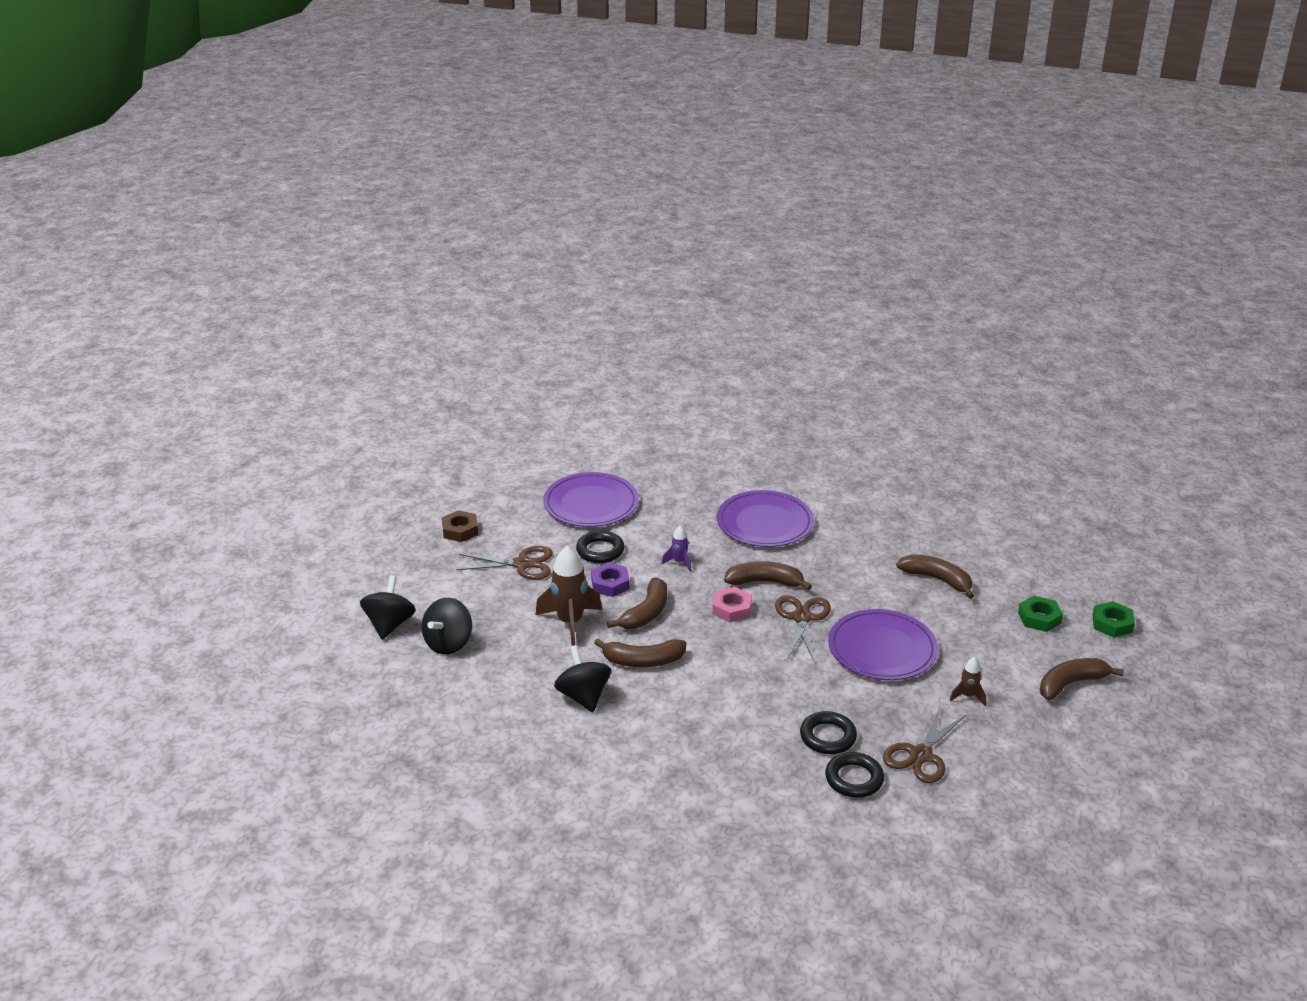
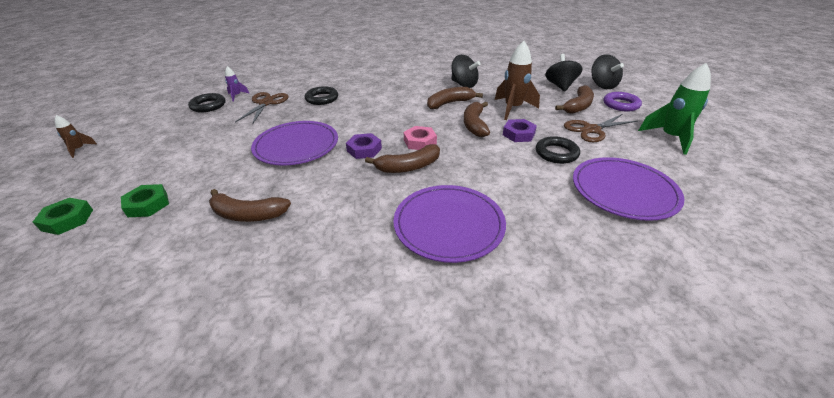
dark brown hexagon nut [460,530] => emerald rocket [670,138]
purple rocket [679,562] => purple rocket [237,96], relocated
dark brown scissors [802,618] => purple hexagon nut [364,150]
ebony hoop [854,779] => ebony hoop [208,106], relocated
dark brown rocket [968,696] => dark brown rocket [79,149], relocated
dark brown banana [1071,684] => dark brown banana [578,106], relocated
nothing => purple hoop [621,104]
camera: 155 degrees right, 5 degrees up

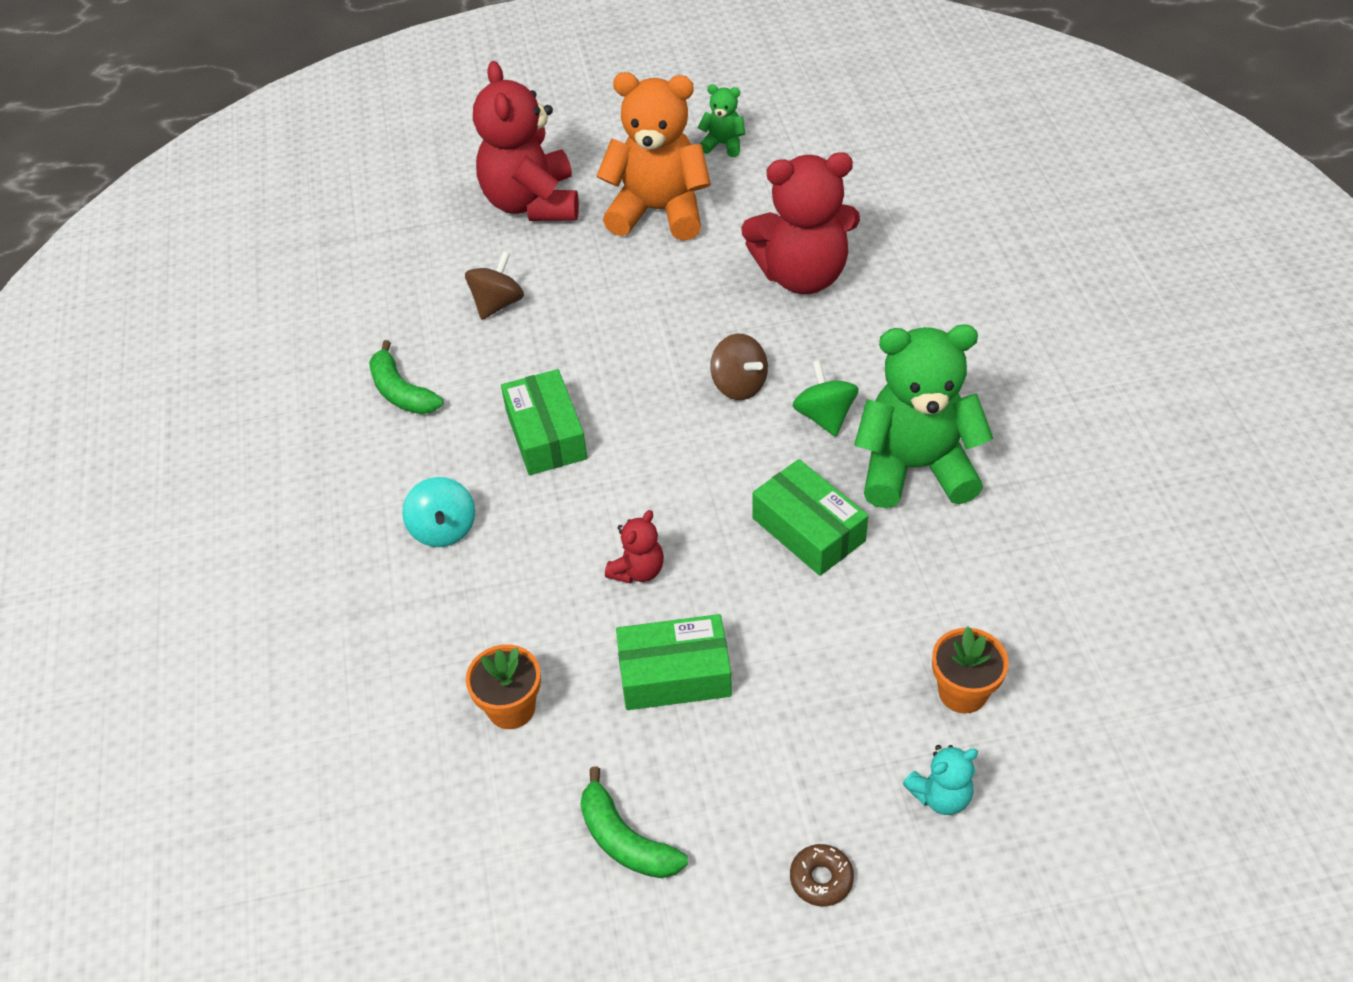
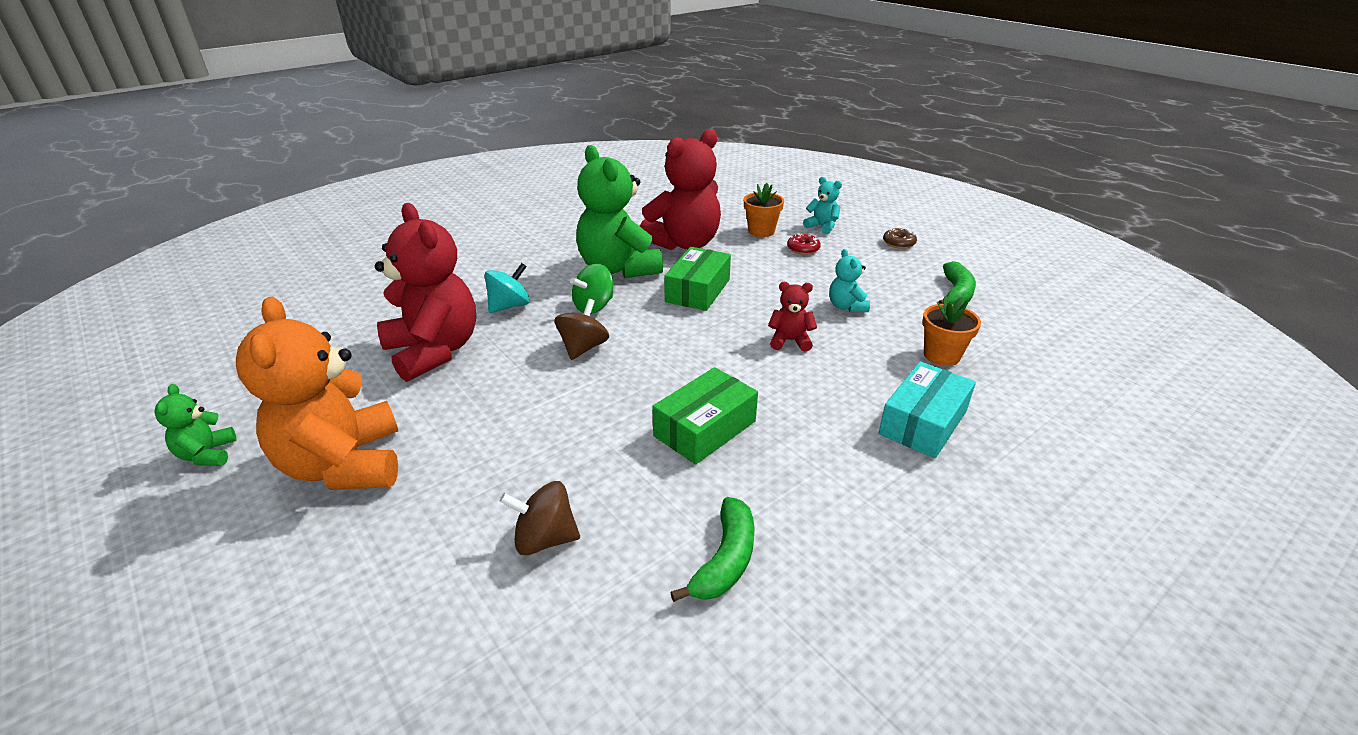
turquoise spinning top [443,529] => turquoise spinning top [510,306], relocated
red teddy [532,203] => red teddy [684,243], relocated
emerald package [674,674] => turquoise teddy [846,306]
nothing => red glazed donut [803,249]
nothing => turquoise package [923,422]
camera: 120 degrees left, 15 degrees down

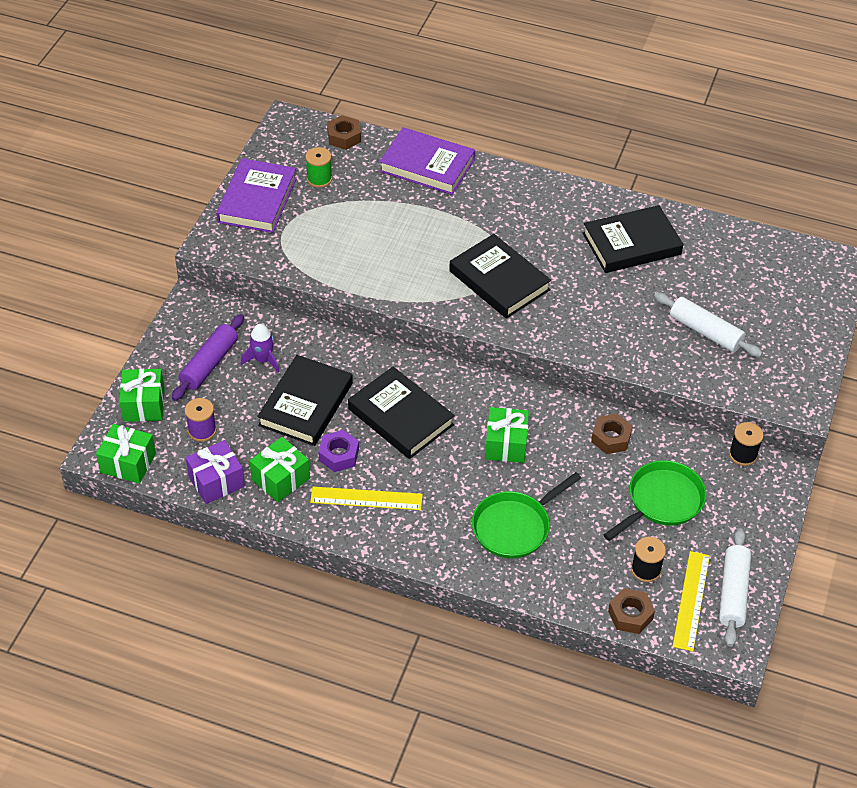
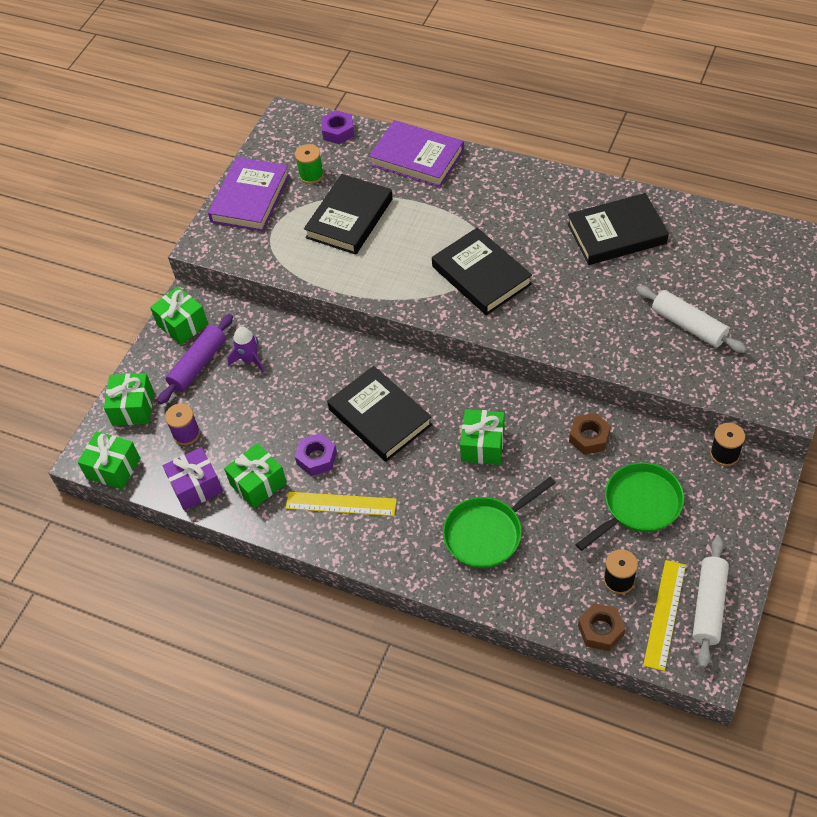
ebony hardcover [306,404] => ebony hardcover [349,218], relocated
dark brown hexagon nut [344,137] => purple hexagon nut [338,131]
nothing => emerald present [182,324]
camera: 10 degrees right, 5 degrees up

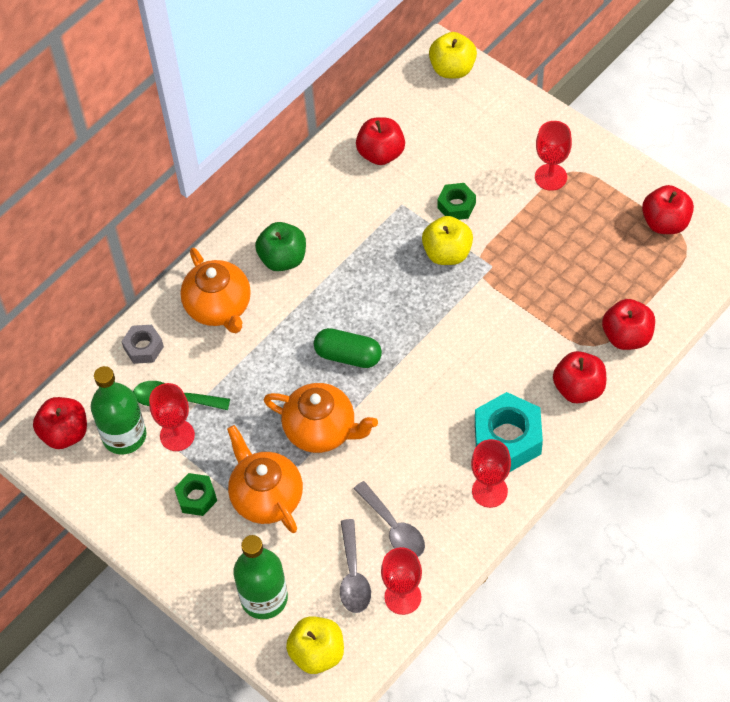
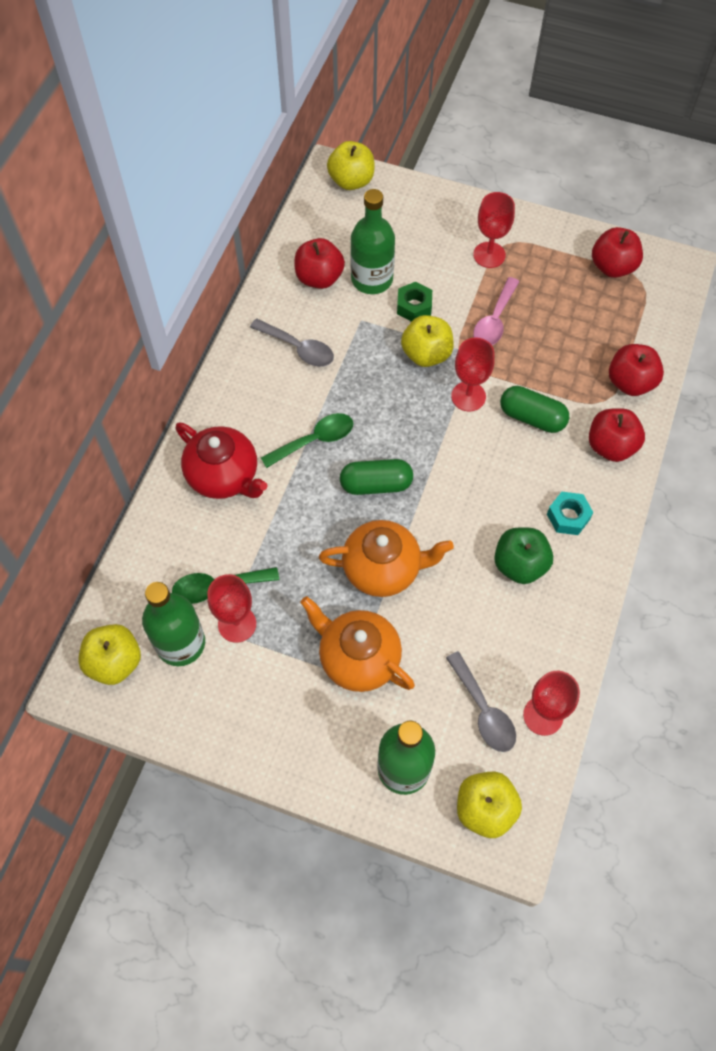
red apple fruit [65,433] => yellow apple fruit [115,662]
gray hexagon nut [143,348] => nothing
emerald hexagon nut [196,498] => nothing
orange china teapot [219,307] => red china teapot [224,476]
emerald apple fruit [283,259] => emerald apple fruit [519,565], relocated
gray spoon [394,528] => gray spoon [298,348], relocated
red chalice [489,491] => red chalice [468,396], relocated
turquoise hexagon nut [507,438] => turquoise hexagon nut [568,517], x0.56
nothing => emerald spoon [315,440]
nothing => emerald bottle [372,279]
nothing => pink spoon [494,320]
nothing => emerald capsule [532,417]
camera: 25 degrees left, 5 degrees up

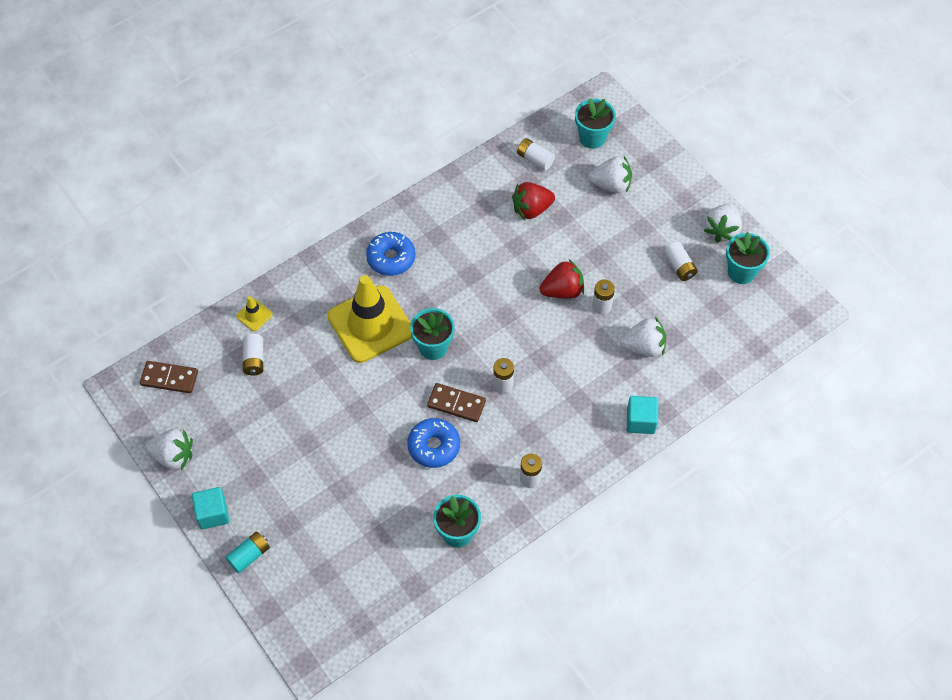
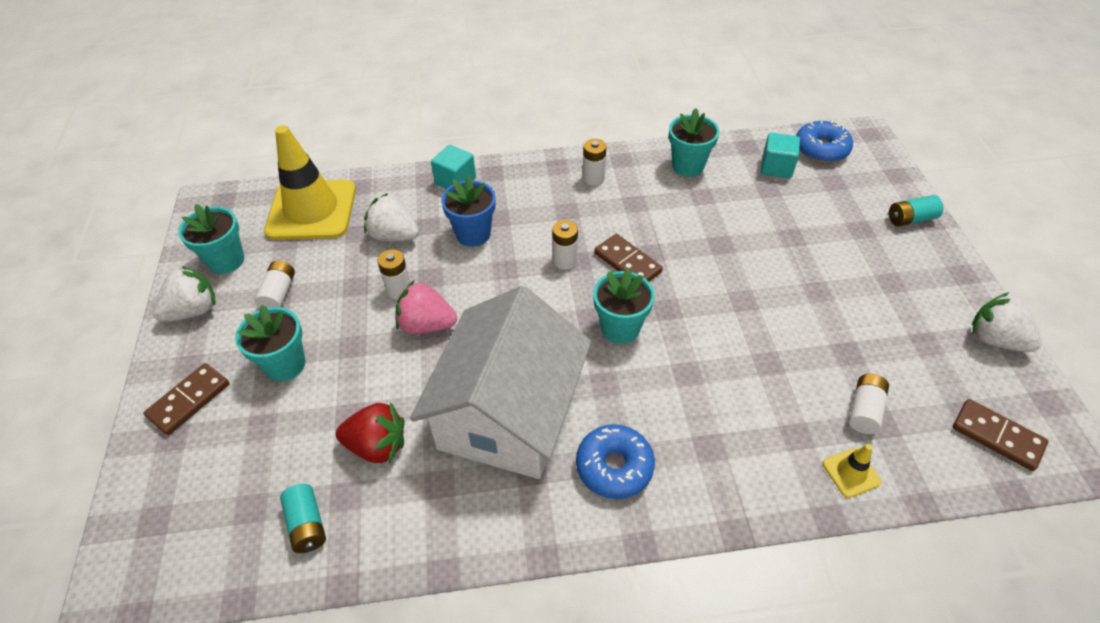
turquoise solid cube [213,514] => turquoise solid cube [776,167], relocated
yellow safety cone [370,324] => yellow safety cone [312,210], relocated
blue glazed donut [434,446] => blue glazed donut [821,149], relocated
white battery [535,159] => turquoise battery [307,524]
red berry [562,291] => pink berry [426,325]
turquoise potted plant [592,138] => turquoise potted plant [285,365], relocated
white berry [611,185] => nothing
nothing => dark brown domino tile [189,400]
nothing => white toy house [508,413]
nothing => blue potted plant [473,234]
camera: 150 degrees left, 10 degrees down

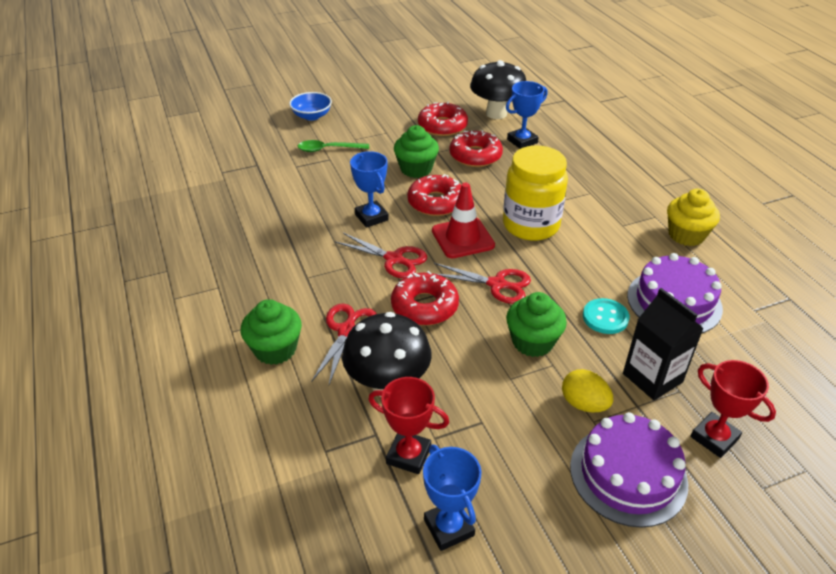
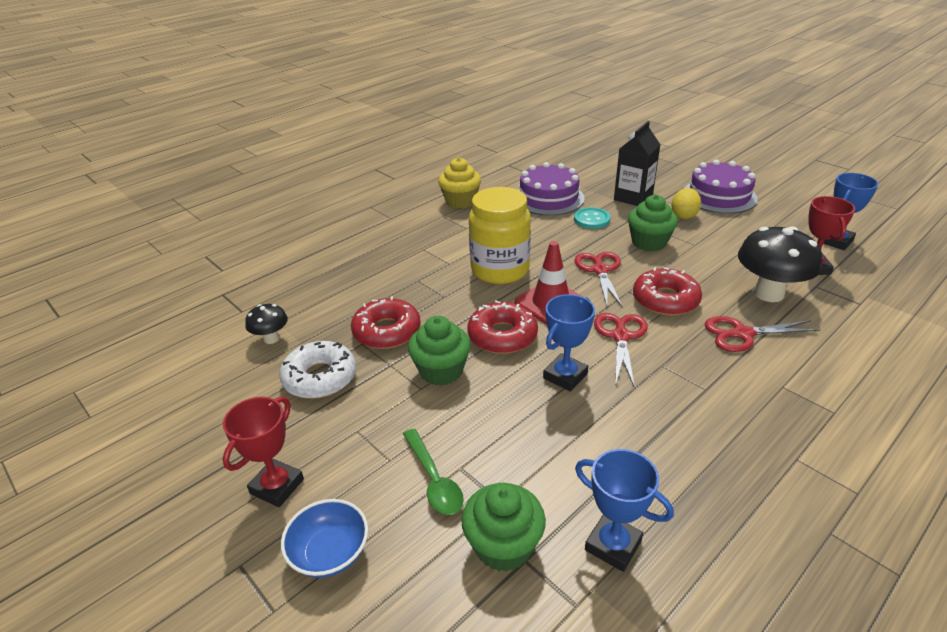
emerald muffin [275,349] => emerald muffin [503,546], relocated
red glazed donut [442,126] => white glazed donut [320,377]
ebony toadstool [496,113] => ebony toadstool [271,339], x0.52
blue prize cup [522,141] => blue prize cup [613,545], relocated
red prize cup [714,438] => red prize cup [277,486], relocated
camera: 110 degrees left, 5 degrees down

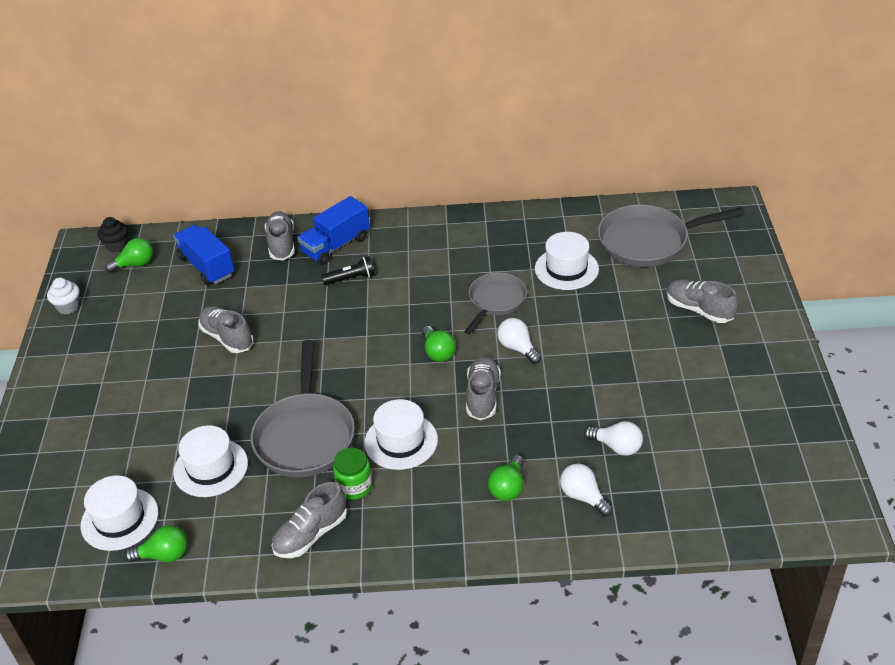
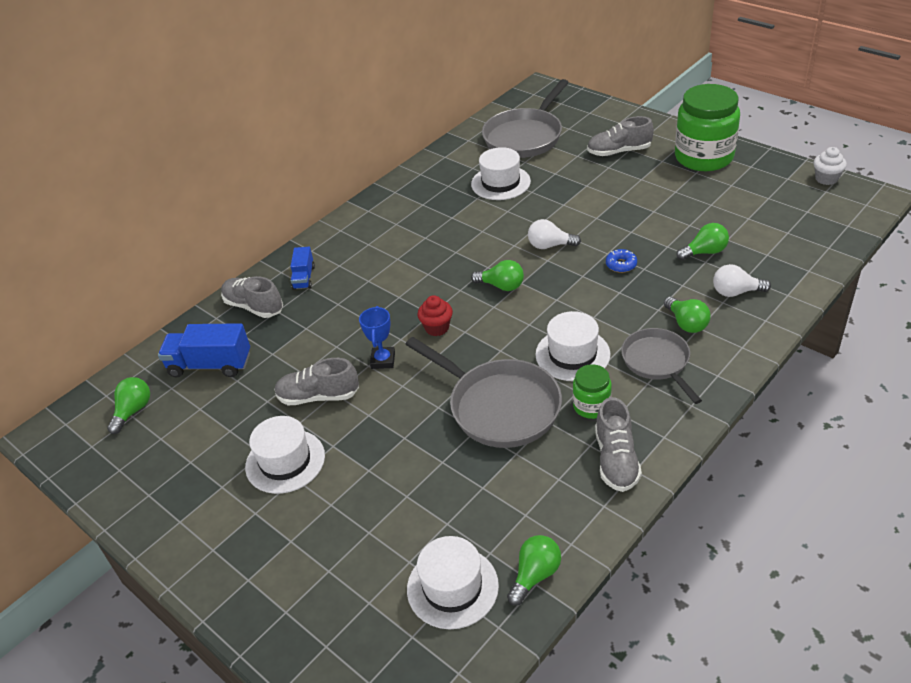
white muffin [68,307] => white muffin [826,179], relocated
ebony muffin [117,246] => nothing
white tall hat [211,468] => white tall hat [285,461], relocated
blue truck [336,245] => blue truck [304,278], x0.58
ebony flashlight [351,279] => nothing
gray skillet [495,301] => gray skillet [657,362], relocated
gray sneaker [483,396] => nothing
white bulb [617,447] => emerald bulb [704,252]
nothing => blue prize cup [383,360]
nothing => red muffin [437,328]
nothing => blue glazed donut [621,265]
nothing => emerald jar [703,157]
camera: 45 degrees left, 0 degrees up

